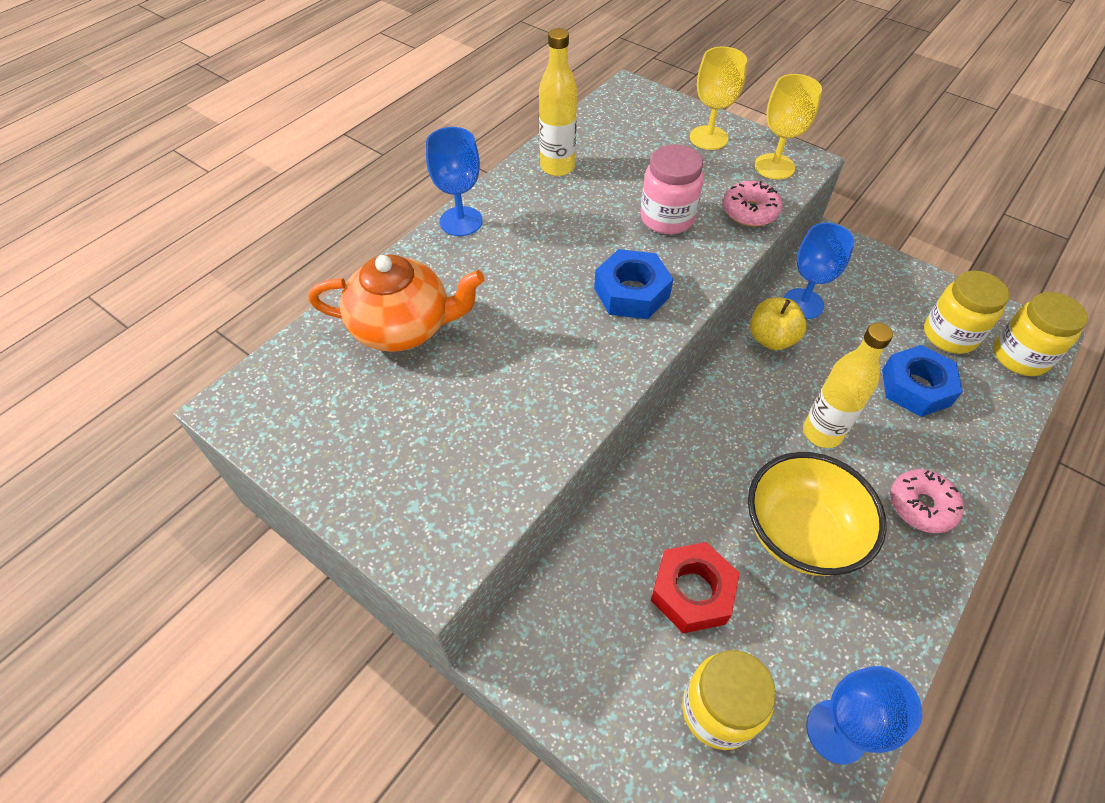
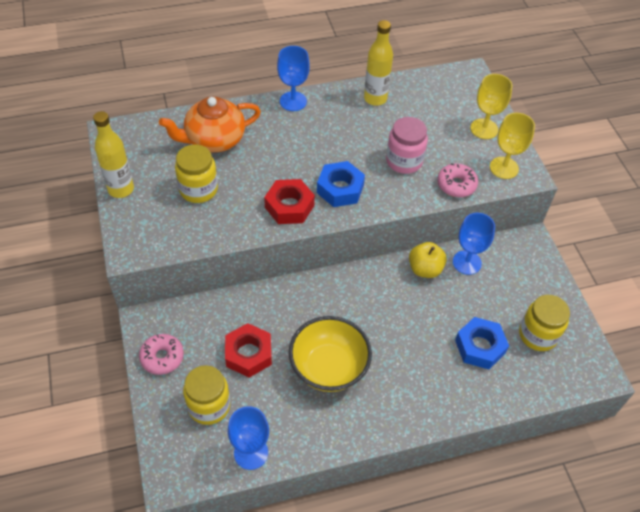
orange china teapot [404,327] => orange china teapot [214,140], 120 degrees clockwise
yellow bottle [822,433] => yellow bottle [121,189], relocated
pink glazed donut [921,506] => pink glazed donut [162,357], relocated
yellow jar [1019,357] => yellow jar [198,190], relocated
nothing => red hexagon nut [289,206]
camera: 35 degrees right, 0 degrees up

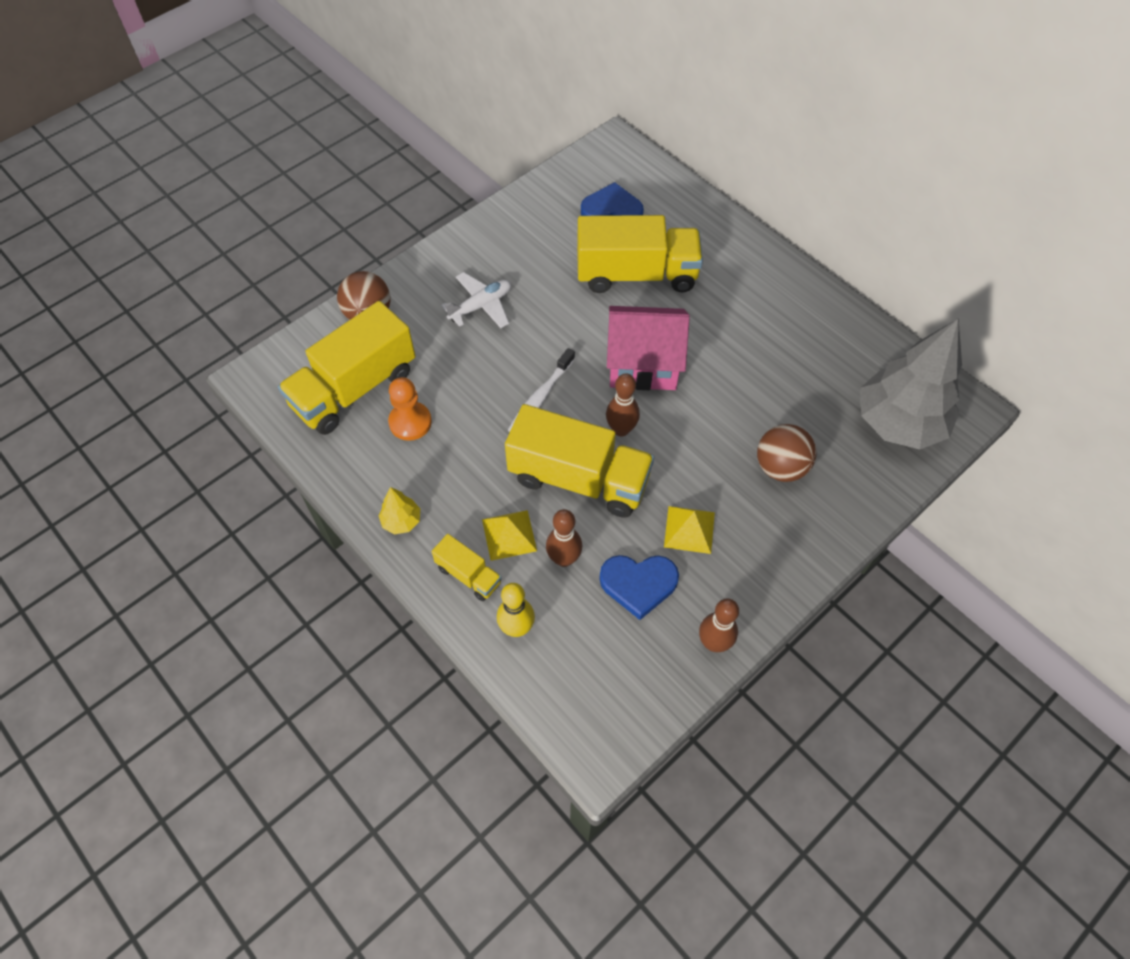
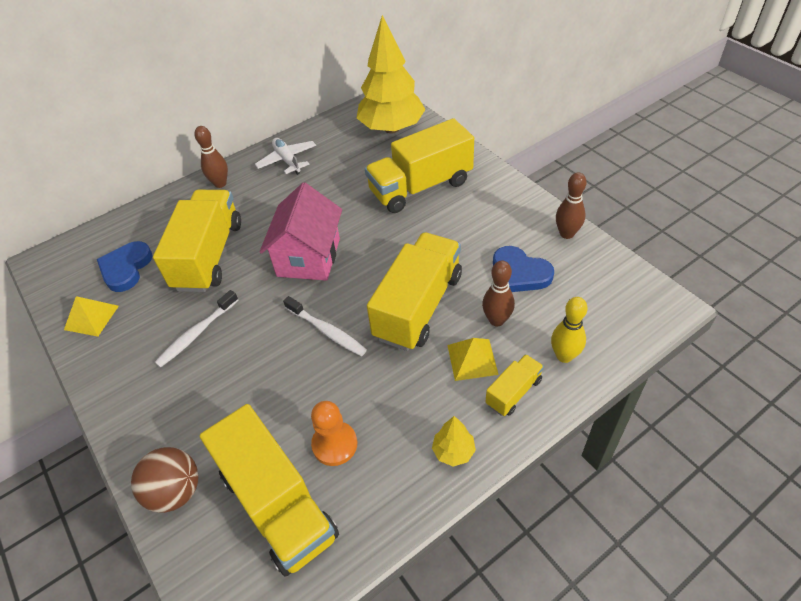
white aeroplane [481,306] => white aeroplane [287,160], relocated
blue love heart [638,584] => blue love heart [520,273], 120 degrees clockwise
dark brown skittle [621,429] => dark brown skittle [220,183], relocated
yellow solid pyramid [689,529] => yellow solid pyramid [91,317], relocated
dark brown sphere [780,467] => yellow truck [420,187]
gray toy tree [899,423] => yellow toy tree [391,128]
nothing => white tooth brush [196,334]
camera: 80 degrees left, 10 degrees down

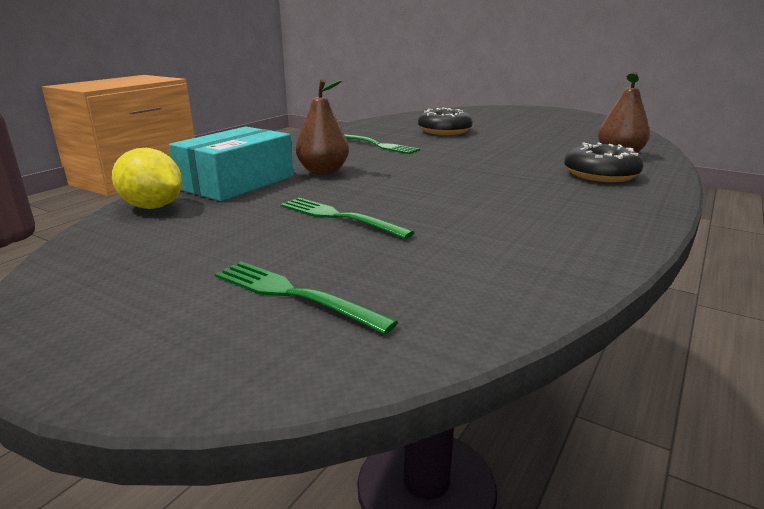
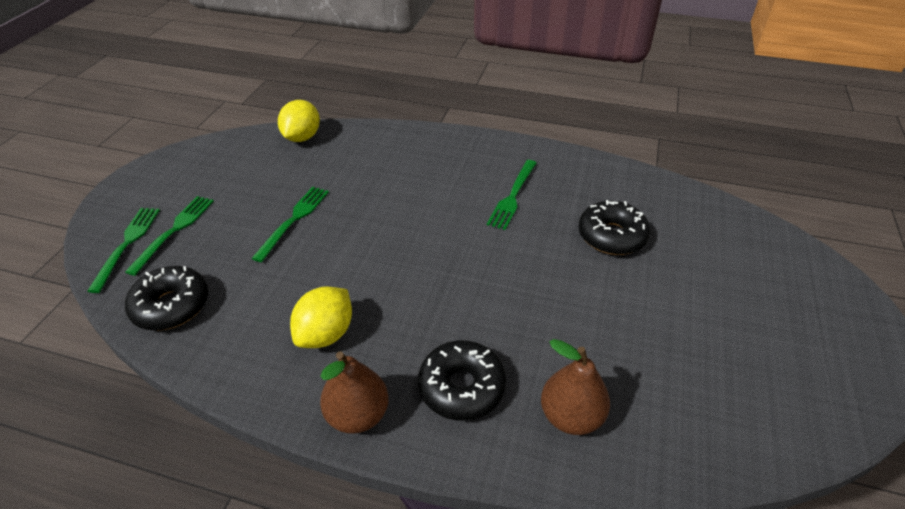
turquoise package [237,182] => nothing
dark brown toy pear [323,172] => dark brown toy pear [358,415], relocated
nothing => emerald dinner fork [127,243]
nothing => ebony glazed donut [171,306]
nothing => yellow lemon [326,334]
camera: 75 degrees right, 20 degrees up

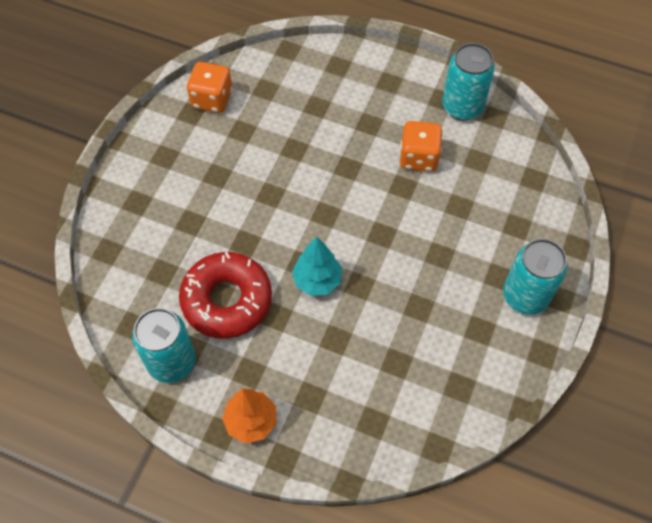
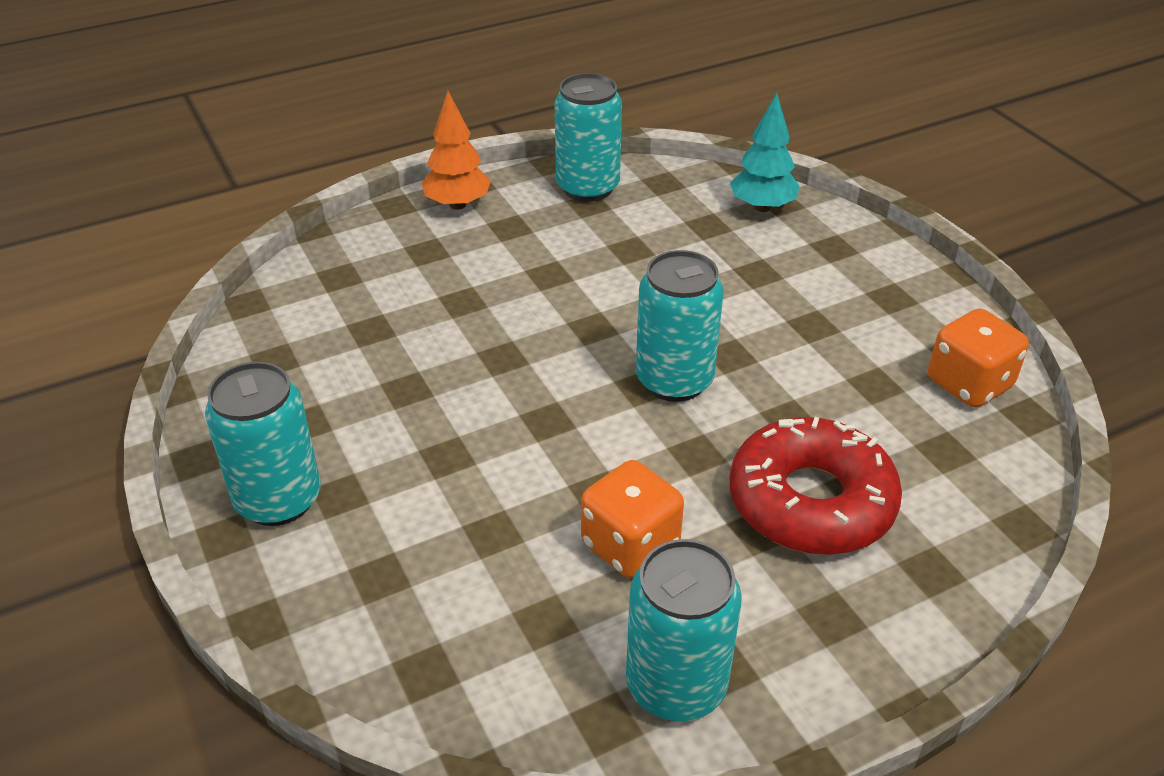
red glazed donut [227,300] => red glazed donut [811,501], relocated
turquoise toy tree [317,280] => turquoise toy tree [762,207], relocated
nothing => turquoise can [674,380]
camera: 130 degrees right, 20 degrees down

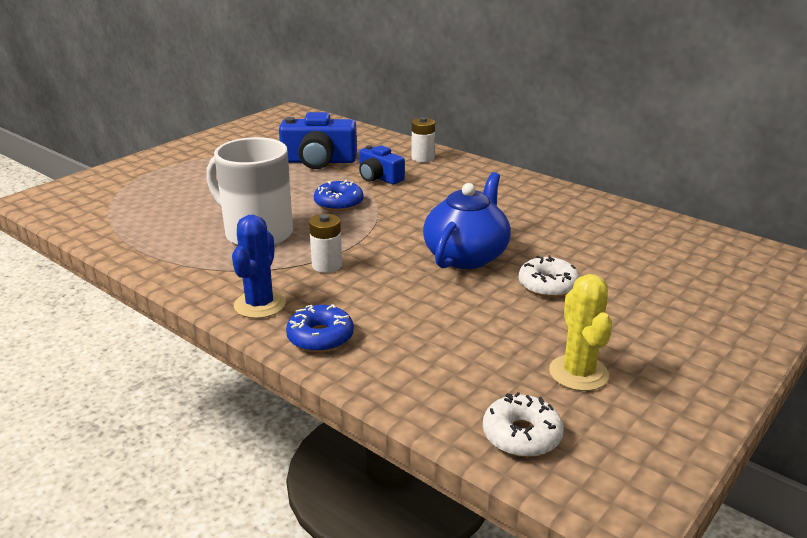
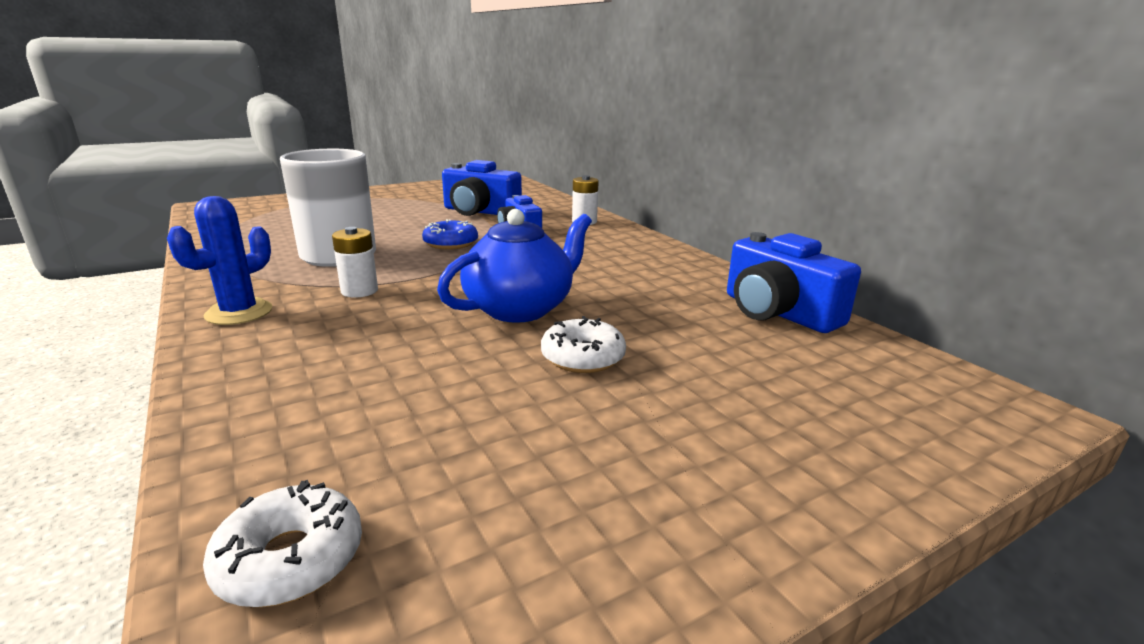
blue glazed donut [320,337] => nothing
yellow saguaro cactus [578,373] => nothing
nothing => blue compact camera [777,312]
camera: 20 degrees right, 5 degrees down

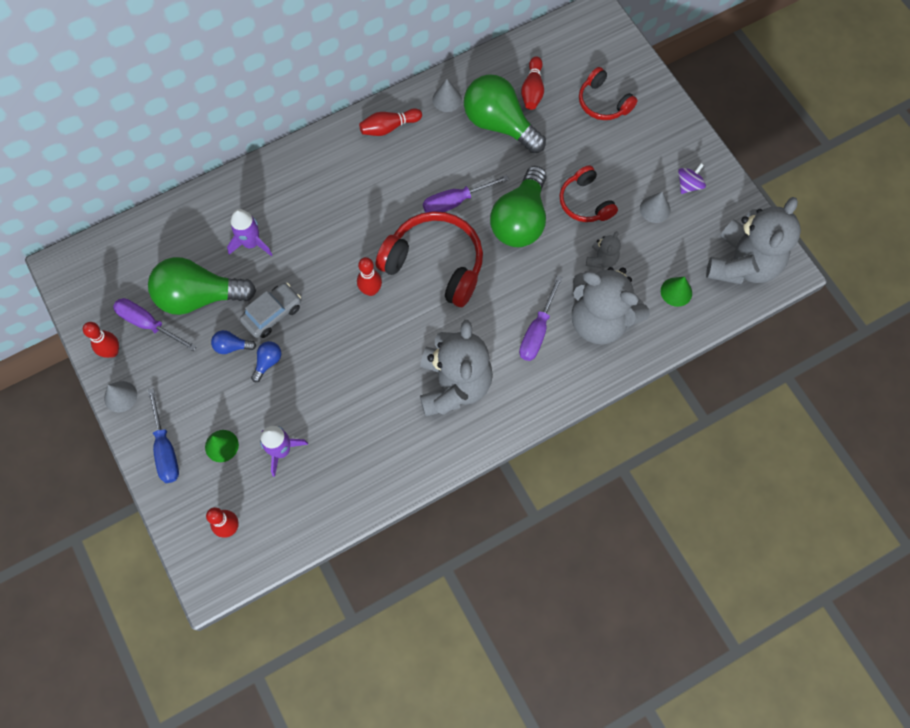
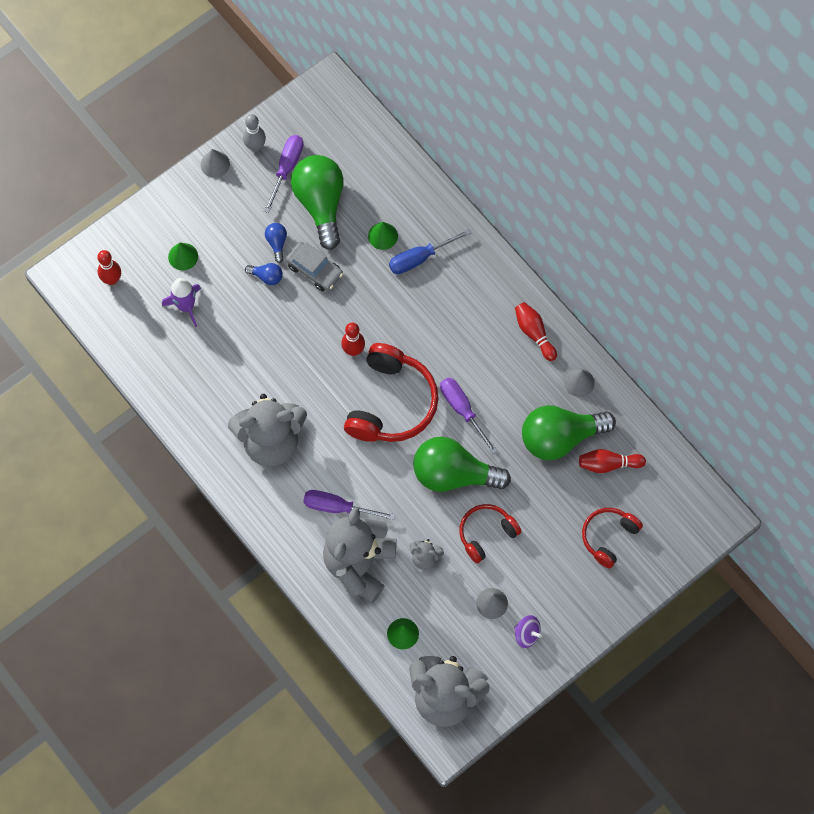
red skittle [112,351] => gray skittle [255,146]
blue hand screwdriver [165,449] => blue hand screwdriver [420,258], relocated
purple rocket [251,243] => emerald cone shape [383,236]
emerald bulb [499,124] => emerald bulb [560,438], 135 degrees counterclockwise
camera: 80 degrees right, 0 degrees up

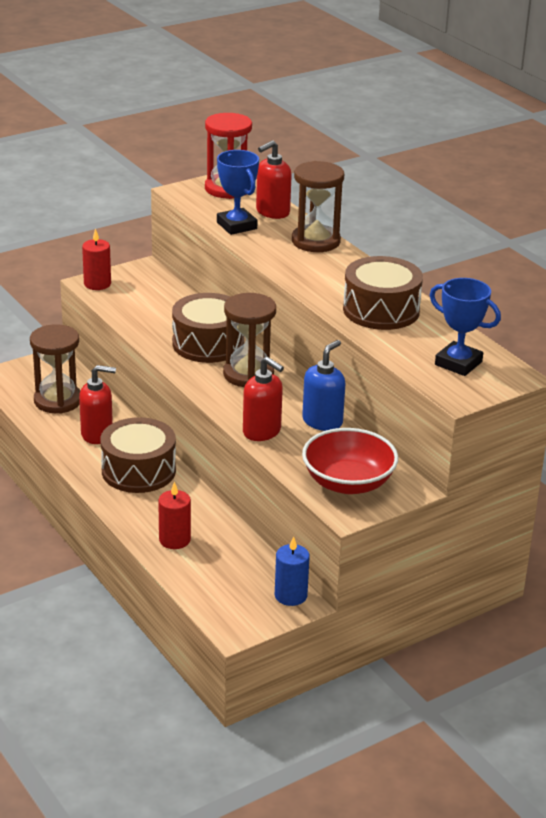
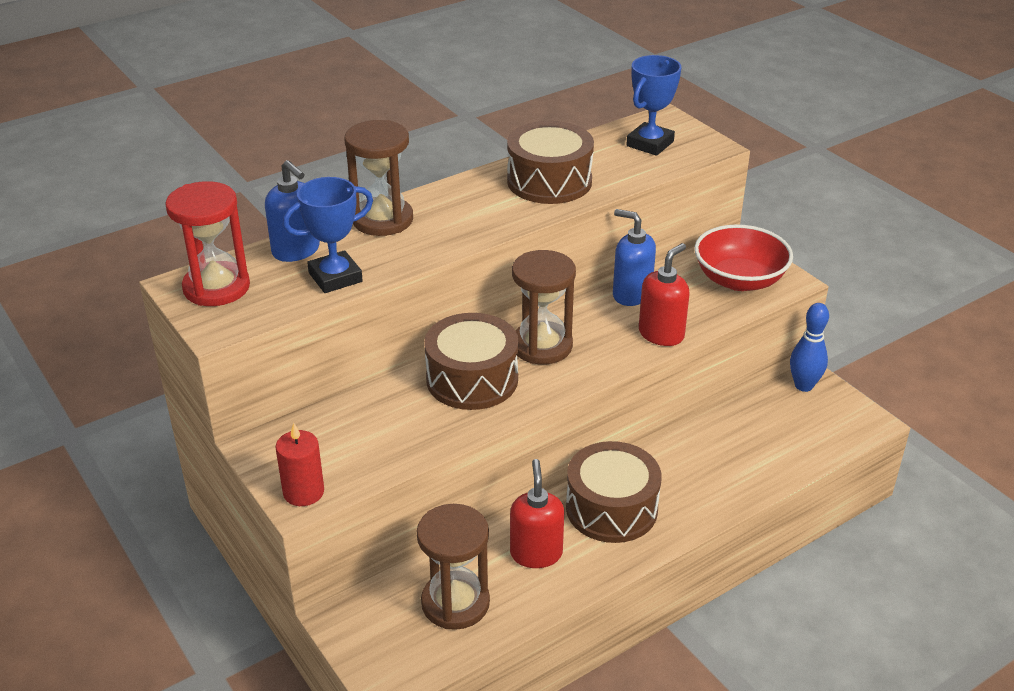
red pillar candle [174,540] => nothing
red soap pump [272,212] => blue soap pump [296,251]
blue pillar candle [290,595] => blue skittle [803,386]
camera: 90 degrees left, 5 degrees up

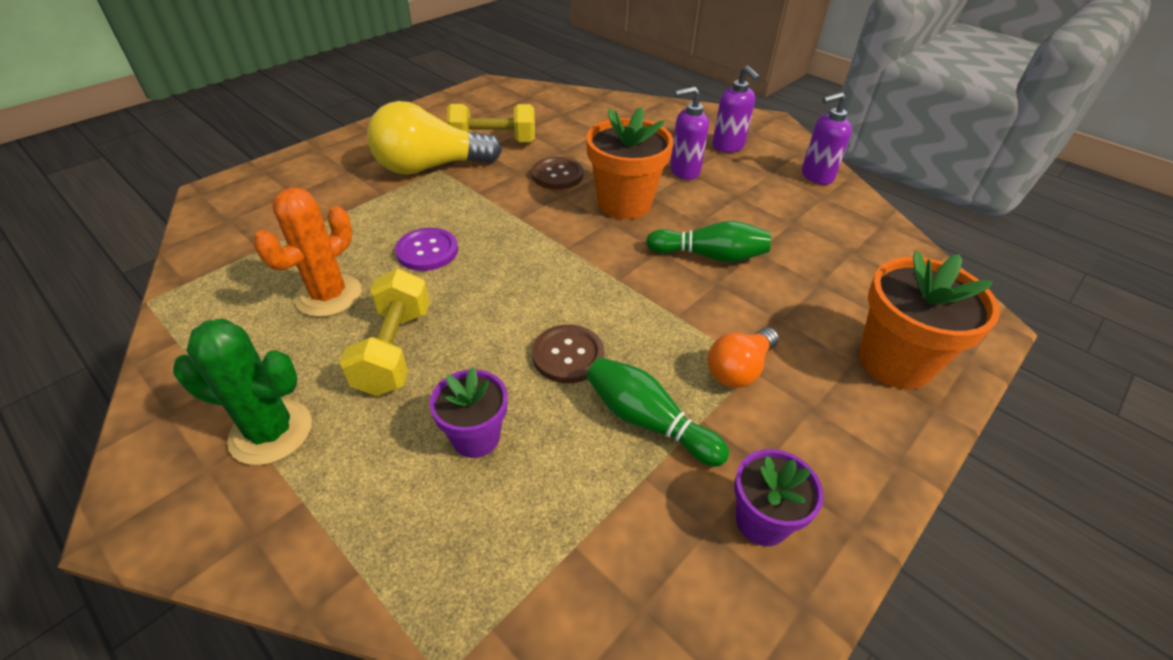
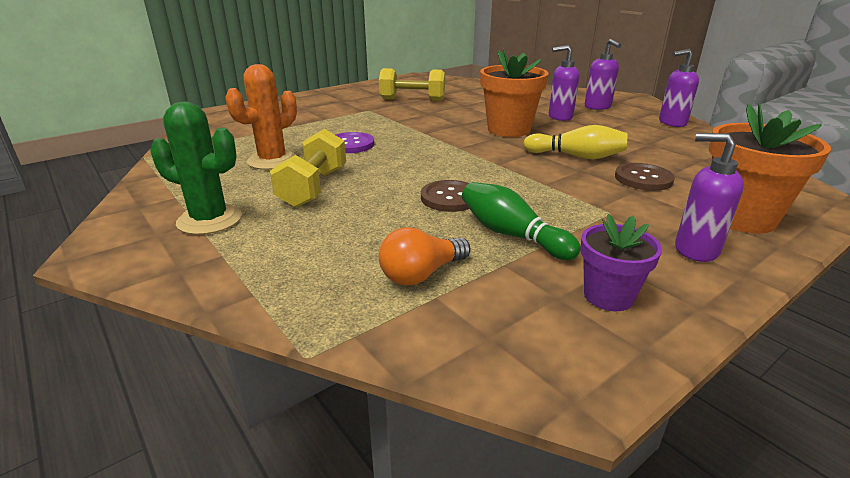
yellow bulb [430,167] => nothing
purple potted plant [476,437] => nothing
dark brown sewing button [557,175] => dark brown sewing button [643,179], relocated
emerald skittle [710,256] => yellow skittle [576,156]
orange bulb [739,369] => orange bulb [421,274], relocated
nothing => purple soap pump [695,250]
camera: 10 degrees right, 15 degrees down

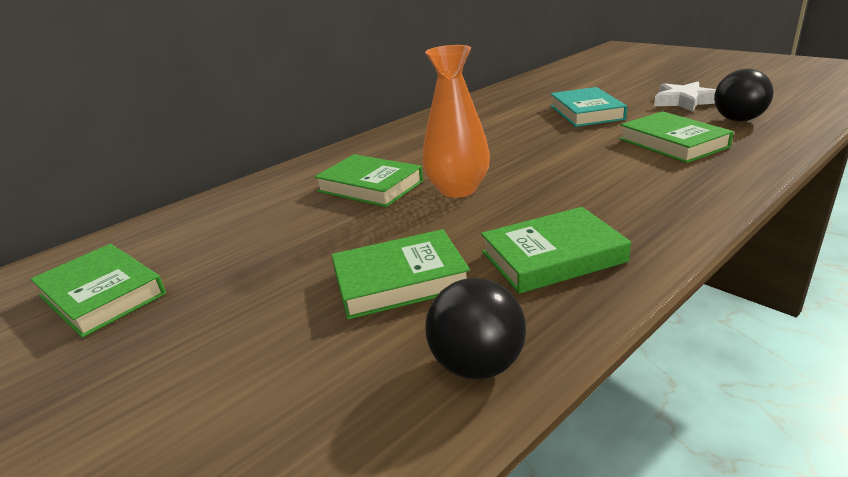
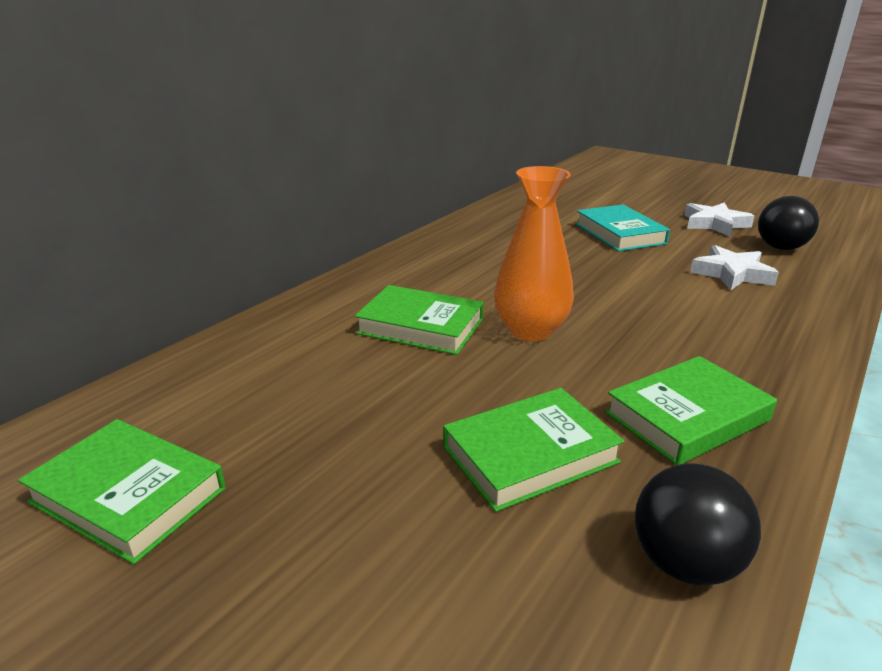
emerald hardcover [672,143] => white five-pointed star [731,274]
camera: 15 degrees left, 0 degrees up

